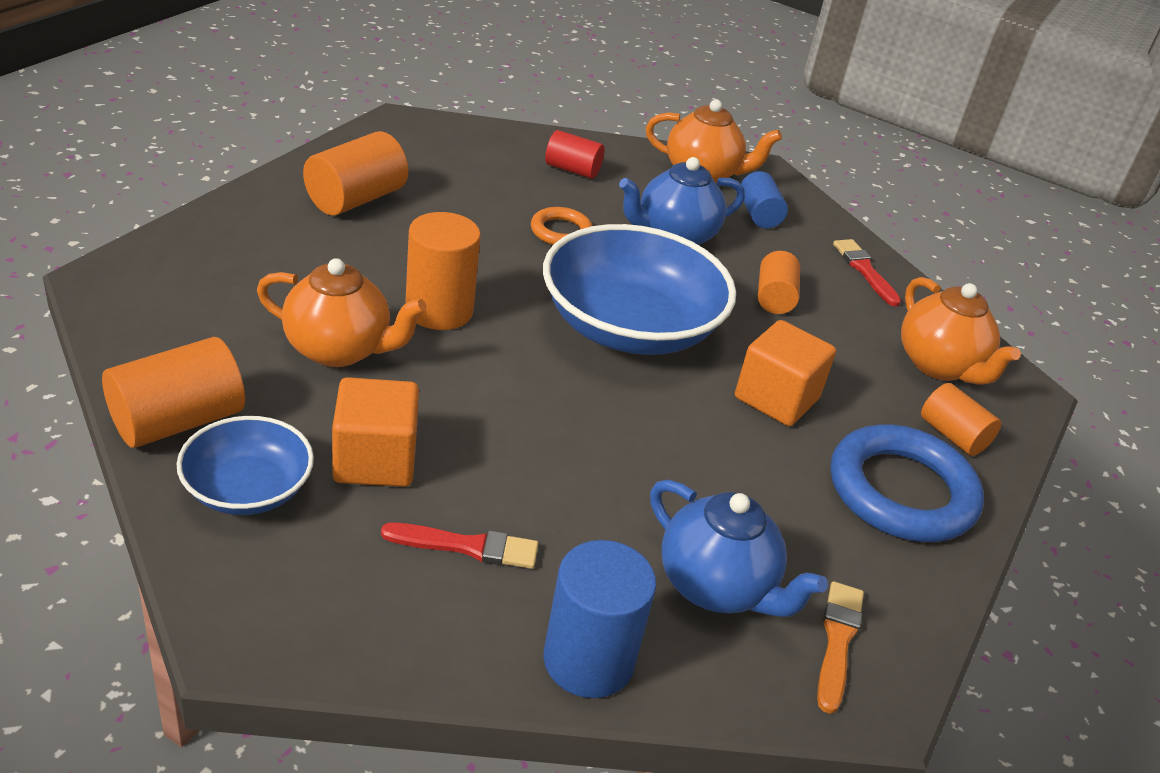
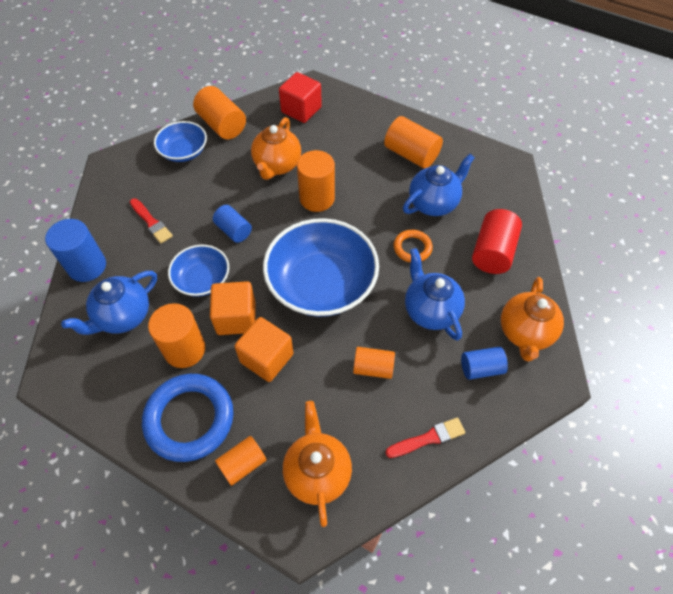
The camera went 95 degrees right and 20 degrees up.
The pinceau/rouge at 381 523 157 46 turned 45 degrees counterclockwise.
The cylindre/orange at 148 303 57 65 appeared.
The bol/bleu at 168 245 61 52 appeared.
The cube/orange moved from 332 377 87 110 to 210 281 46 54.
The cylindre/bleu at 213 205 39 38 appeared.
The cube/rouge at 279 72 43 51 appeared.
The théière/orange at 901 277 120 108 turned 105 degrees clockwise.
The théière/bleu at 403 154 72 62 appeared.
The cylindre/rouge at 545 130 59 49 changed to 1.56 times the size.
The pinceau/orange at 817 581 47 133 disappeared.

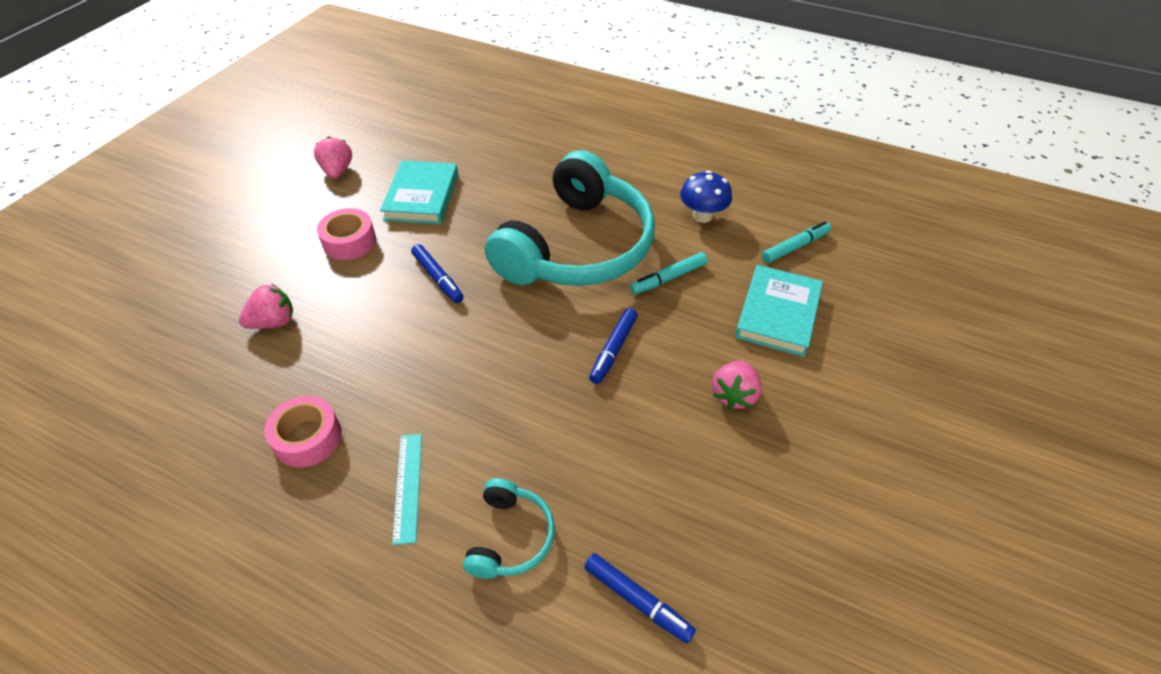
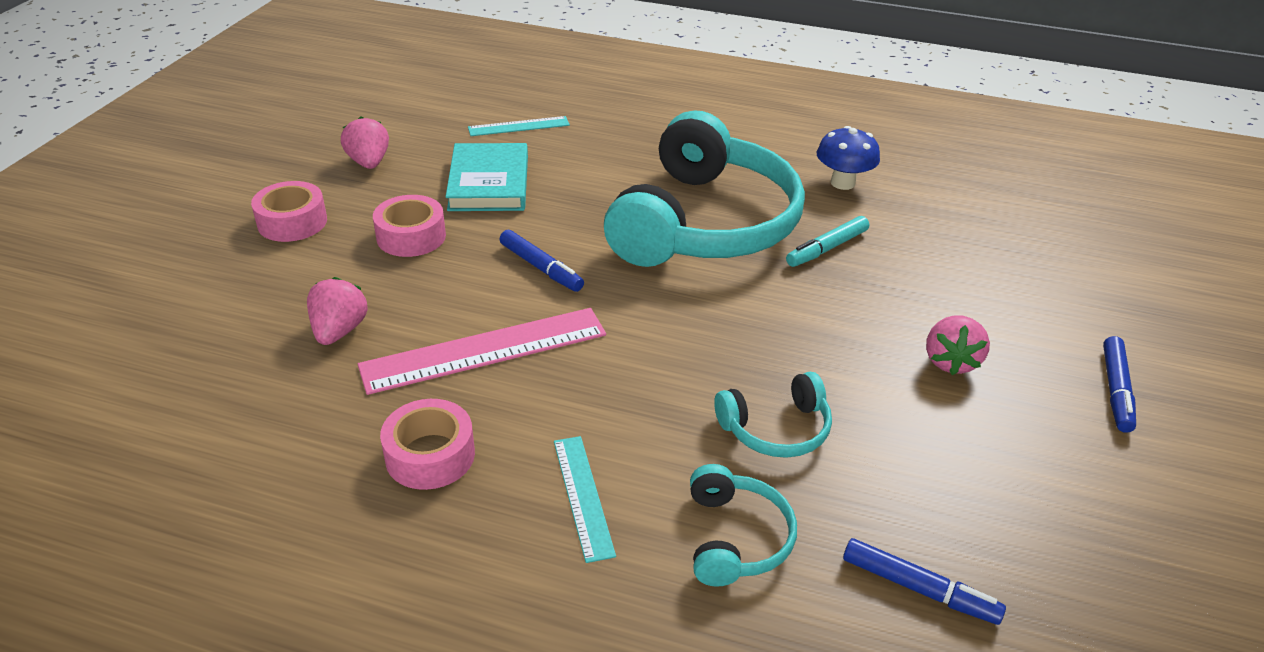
The camera went 10 degrees left and 10 degrees down.
The ruban adhésif/rose at 251 181 76 61 appeared.
The fraise/rose at 239 284 54 45 turned 45 degrees counterclockwise.
The règle/rose at 358 308 248 87 appeared.
The règle/turquoise at 468 116 102 20 appeared.
The casque audio/turquoise at 714 372 118 86 appeared.
The feutre/bleu moved from 589 308 49 76 to 1103 336 33 97.
The livre/turquoise at 735 265 88 92 disappeared.
The feutre/turquoise at 762 221 69 42 disappeared.

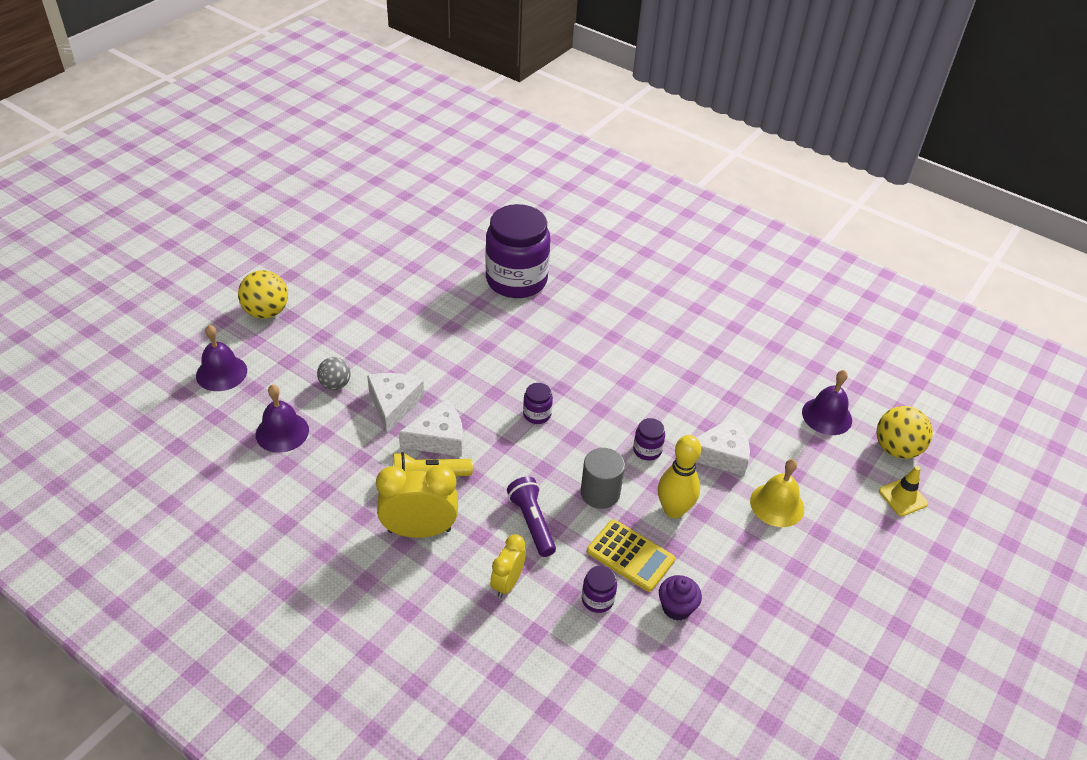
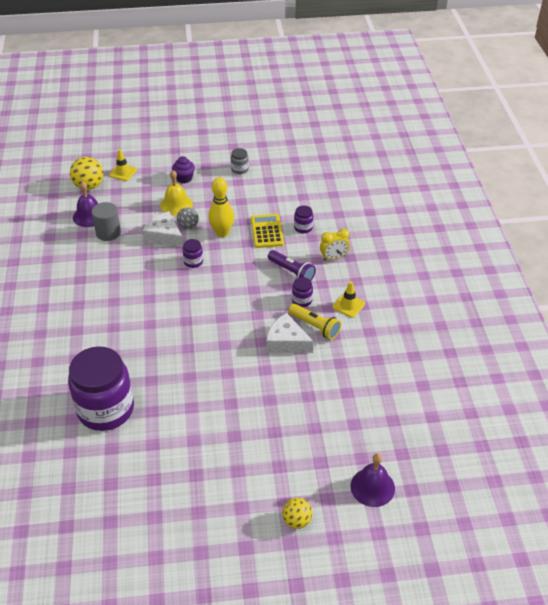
The camera went 130 degrees left and 0 degrees up.
The cylindre/gris moved from 581 448 44 61 to 92 202 29 39.
The muffin/violet moved from 659 575 43 46 to 172 156 23 28.
The balle/gris moved from 317 357 34 33 to 177 207 22 22.
The bocal/gris at 231 148 18 26 appeared.
The lampe de poche/violet at 507 476 49 81 turned 75 degrees counterclockwise.
The balle/jaune at 238 270 50 49 changed to 0.64 times the size.
The bocal/violet moved from 523 383 30 41 to 292 277 21 30.
The réveil/jaune at 376 465 82 73 was replaced by the cône de chantier/jaune at 332 281 33 37.
The cloche/violet at 256 384 53 69 disappeared.
The fromage/blanc at 367 373 57 60 disappeared.

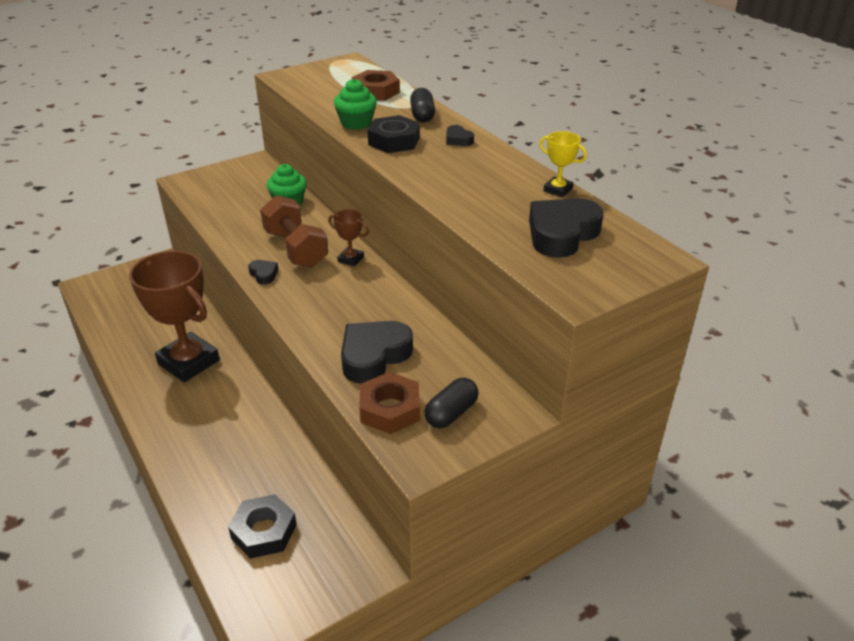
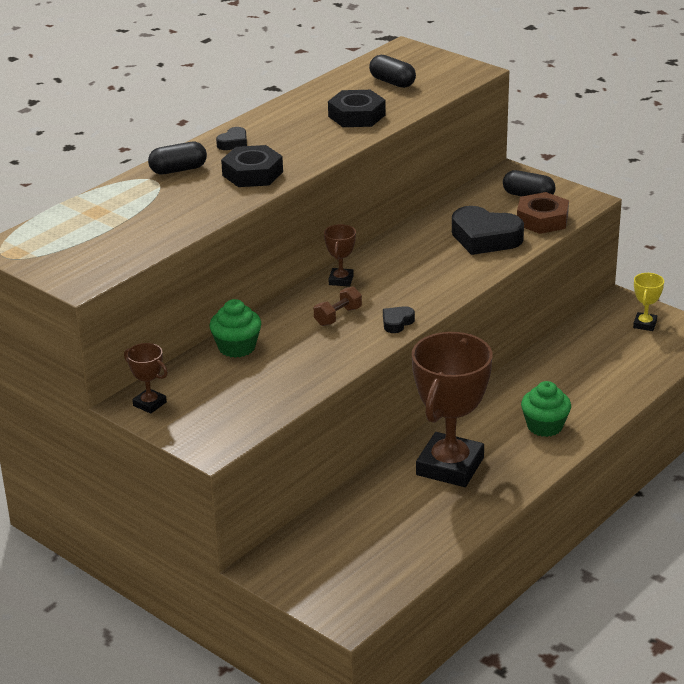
The camera went 105 degrees left and 5 degrees down.
The trophée/marron at 124 343 44 71 appeared.
The haltère/marron at 260 195 68 73 changed to 0.50 times the size.
The écrou/noir moved from 228 494 69 65 to 328 90 58 37.
The cœur/noir at 529 198 75 60 was replaced by the gélule/noir at 369 55 47 33.
The muffin/vert moved from 334 79 43 51 to 521 381 50 56.
The trophée/jaune moved from 539 131 48 66 to 633 273 31 58.
The écrou/marron at 352 70 48 31 disappeared.

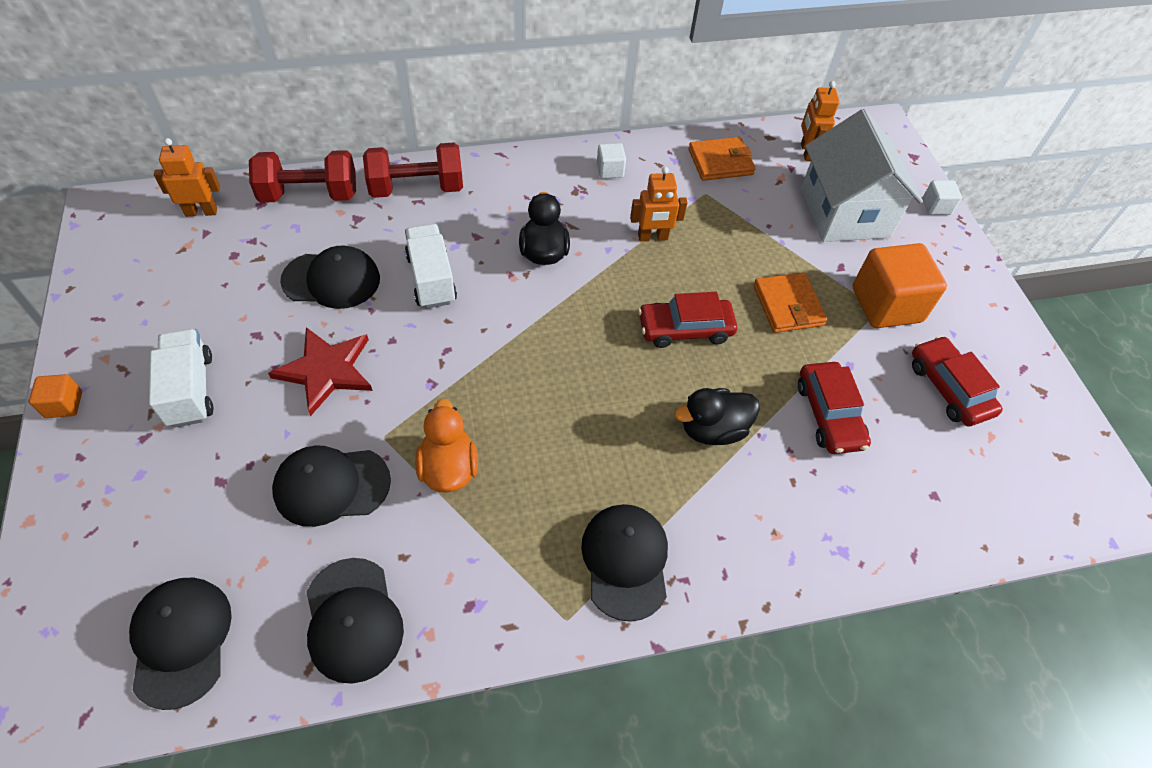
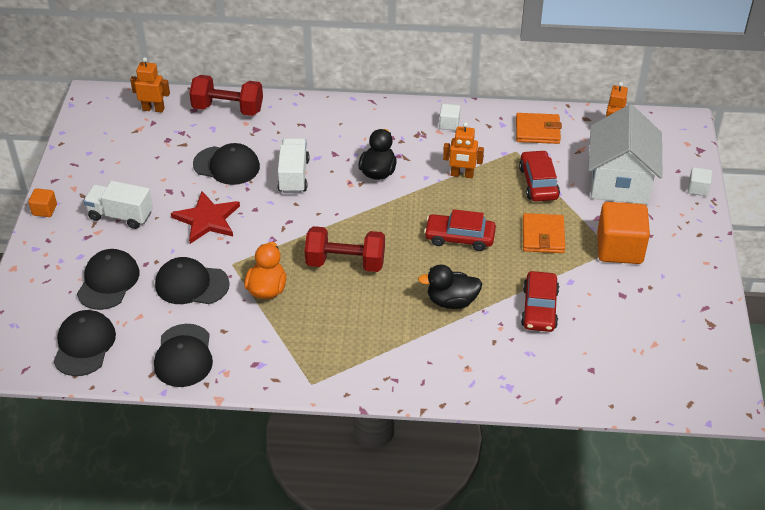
The camera went 20 degrees right and 10 degrees down.
The casquette/noir moved from 581 504 87 118 to 77 249 63 61.
The camion/blanc at 149 329 64 99 turned 75 degrees counterclockwise.
The haltère/rouge moved from 363 143 100 55 to 305 226 80 46.
The voiture/rouge moved from 912 336 91 90 to 519 150 41 51.

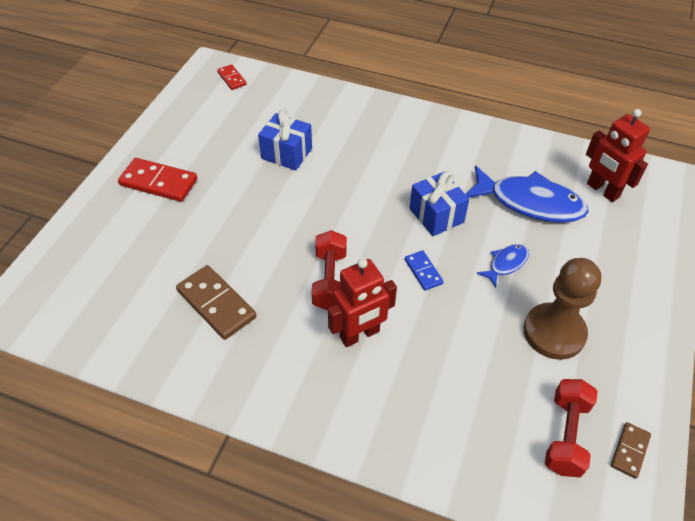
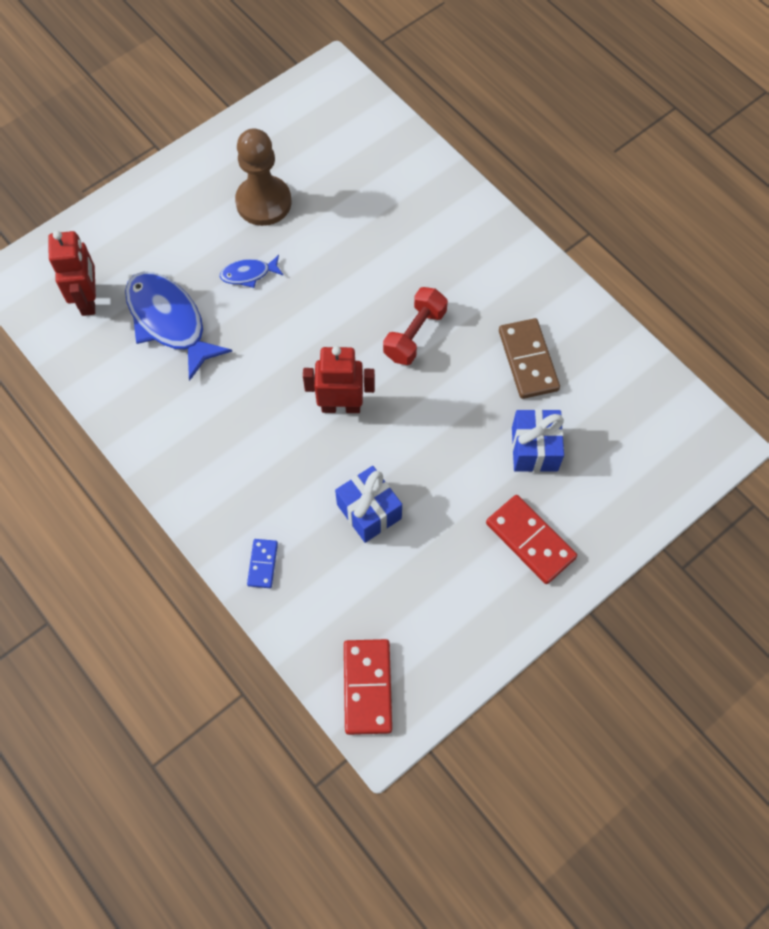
The camera went 150 degrees left and 15 degrees up.
The domino/bleu moved from 405 250 39 41 to 247 539 31 49.
The robot/rouge moved from 328 258 69 89 to 303 346 72 67.
The domino/rouge at 217 64 30 26 changed to 1.81 times the size.
The cadeau/bleu moved from 410 171 59 65 to 512 409 52 63.
The haltère/rouge at 545 379 53 98 disappeared.
The domino/marron at 611 422 40 57 disappeared.

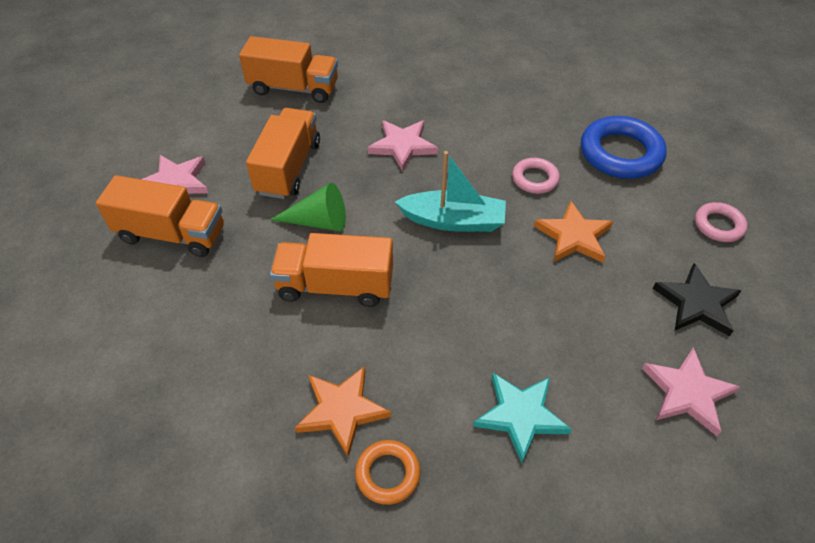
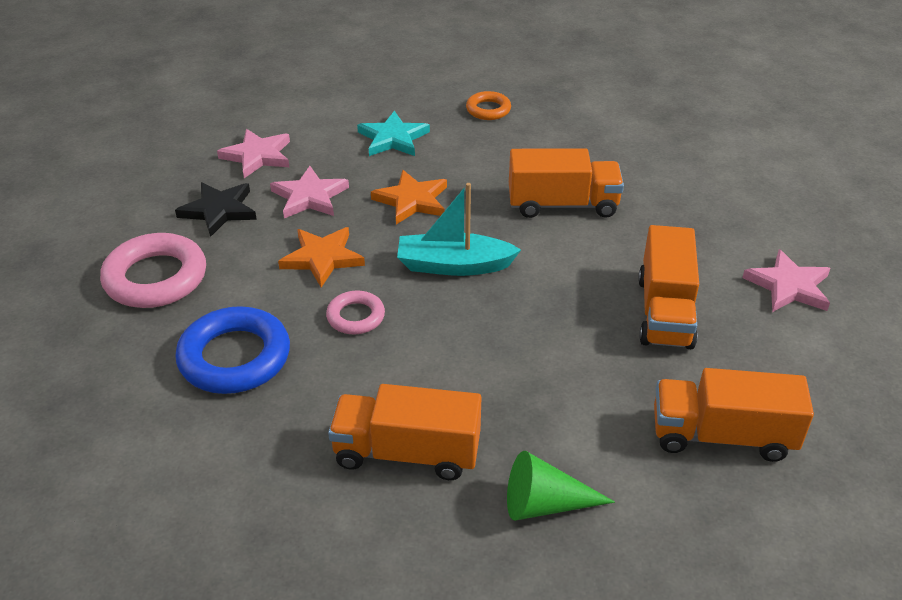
The camera went 175 degrees right and 10 degrees down.
The anneau/rose at 695 202 53 40 changed to 1.84 times the size.
The étoile/rose moved from 368 120 70 52 to 270 166 79 52.
The camion/orange moved from 96 175 128 82 to 328 384 154 96.
The étoile/orange moved from 295 366 96 91 to 371 170 76 54.
The cône/vert moved from 270 183 76 48 to 507 451 108 70.

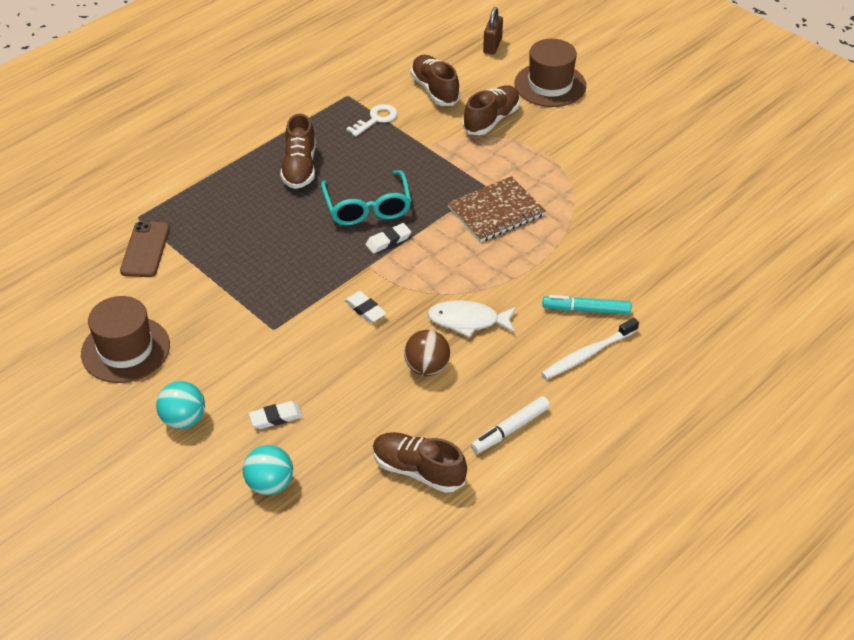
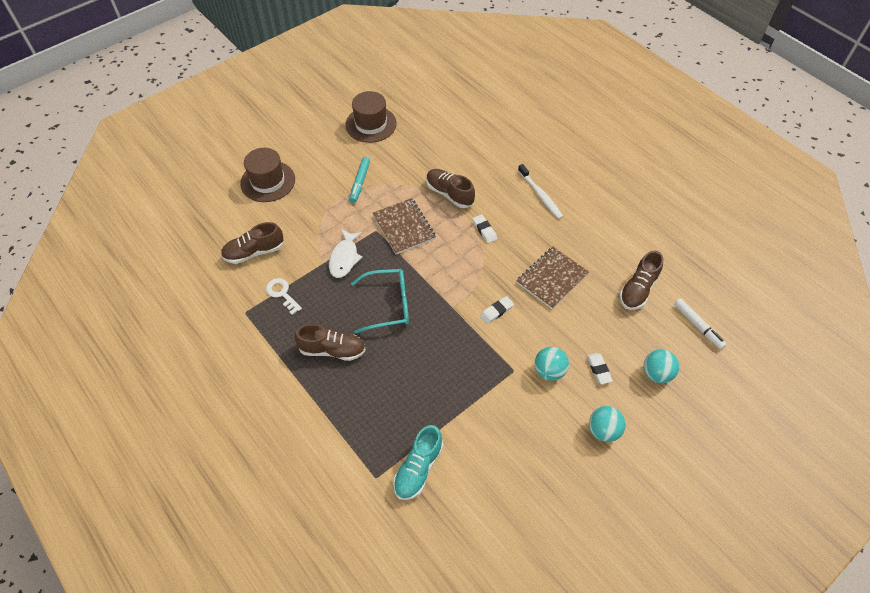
The camera went 85 degrees left and 10 degrees up.
The poisson/blanc moved from 428 301 88 37 to 329 229 34 49.
The chapeau/marron moved from 81 296 89 87 to 345 91 52 52.
The feutre/turquoise moved from 542 295 89 20 to 350 157 20 46.
The téléphone/marron at 120 221 50 56 was replaced by the chaussure/turquoise at 393 425 50 75.
The chaussure/marron moved from 463 85 57 50 to 426 169 49 39.
The gomme/blanc moved from 365 223 46 31 to 472 214 25 29.
The balle/marron at 404 330 46 46 was replaced by the carnet/marron at 517 247 72 62.
The balle/turquoise at 535 347 34 34 appeared.
The feutre/blanc moved from 471 396 79 58 to 674 298 53 51.
The cadenas/marron at 483 7 20 48 disappeared.

